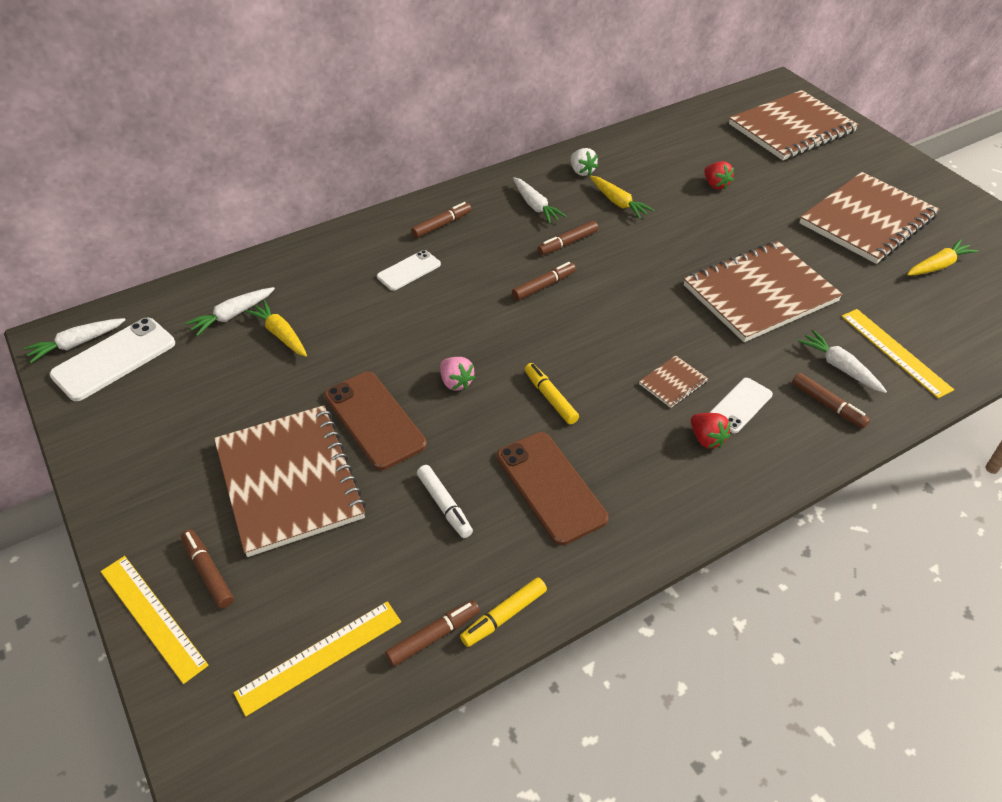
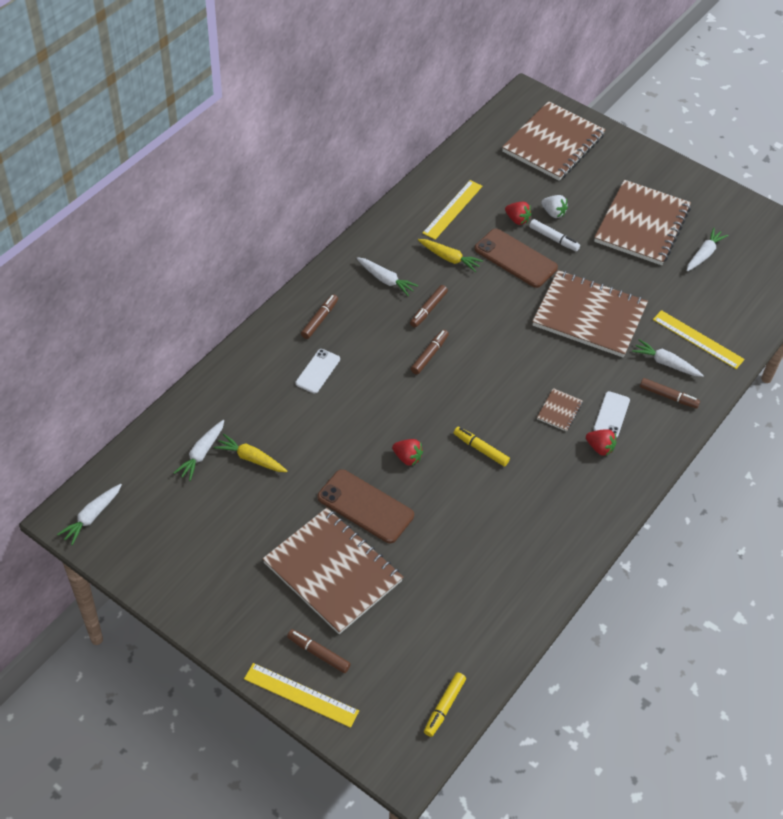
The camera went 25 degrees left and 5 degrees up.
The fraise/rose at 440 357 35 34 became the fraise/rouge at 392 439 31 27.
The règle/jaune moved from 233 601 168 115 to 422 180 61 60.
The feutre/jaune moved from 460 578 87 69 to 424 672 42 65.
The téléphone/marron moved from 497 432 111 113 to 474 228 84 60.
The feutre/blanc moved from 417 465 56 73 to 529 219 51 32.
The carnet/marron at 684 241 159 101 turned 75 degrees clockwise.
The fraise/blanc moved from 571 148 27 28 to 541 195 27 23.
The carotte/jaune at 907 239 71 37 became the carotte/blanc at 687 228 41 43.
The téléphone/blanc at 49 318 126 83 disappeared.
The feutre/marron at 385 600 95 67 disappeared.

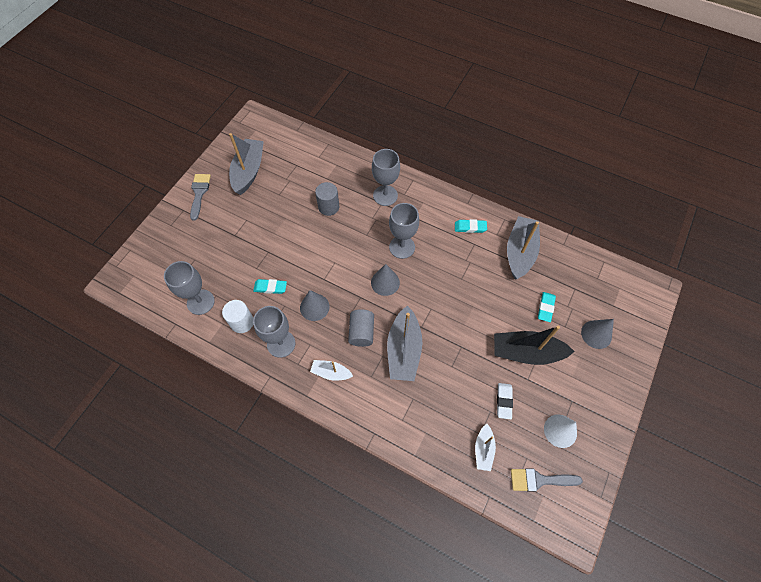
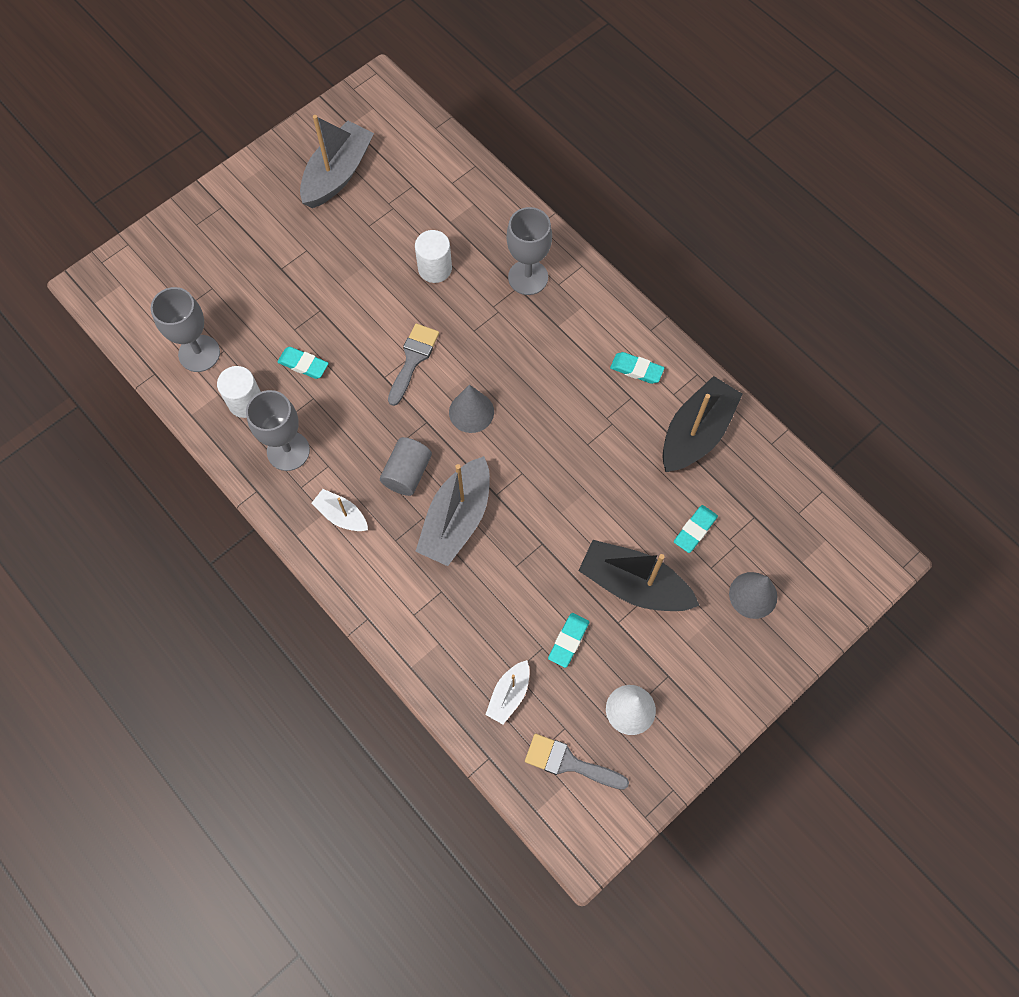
The camera went 20 degrees right and 5 degrees up.
The pinceau/gris moved from 190 174 21 46 to 388 323 51 83.
The cylindre/gris at 315 182 24 34 became the cylindre/blanc at 415 230 37 53.
The gomme/blanc at 497 383 16 36 became the gomme/turquoise at 548 613 41 55.
The bateau/gris at 507 216 33 63 became the bateau/noir at 662 376 81 96.
The cône/gris at 300 290 29 31 disappeared.
The verre à pied/gris at 389 203 30 56 disappeared.

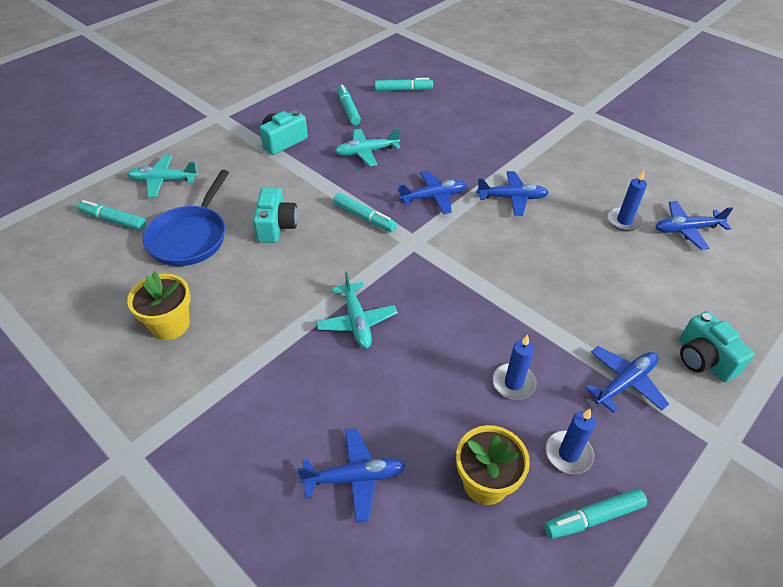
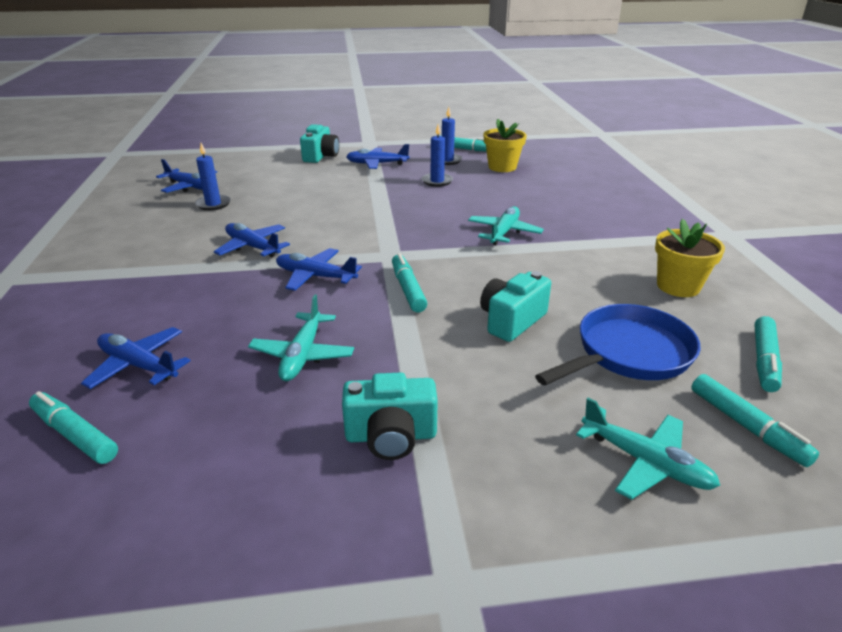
The camera went 140 degrees left and 15 degrees down.
The avion/bleu moved from 298 428 108 95 to 81 327 109 62.
The avion/turquoise at 335 128 66 39 turned 75 degrees clockwise.
The feutre/turquoise moved from 337 85 24 40 to 754 316 28 76.

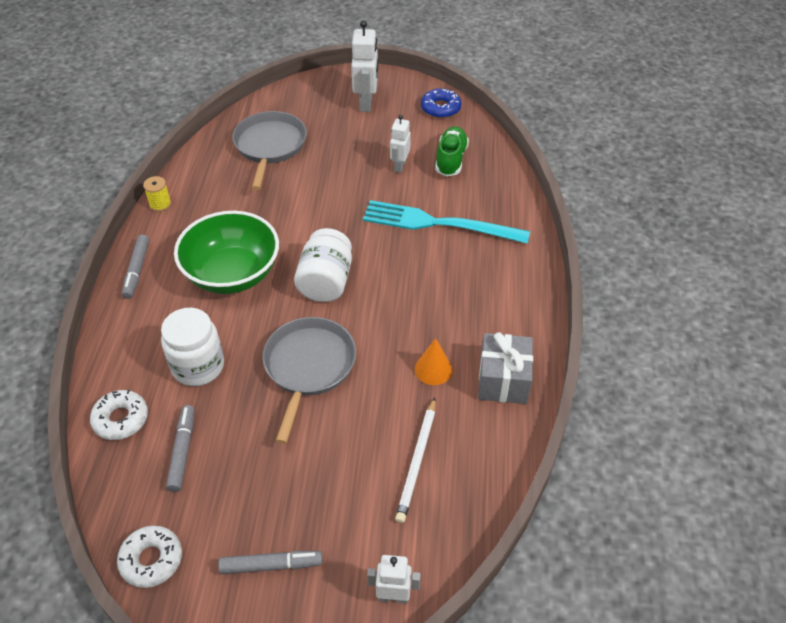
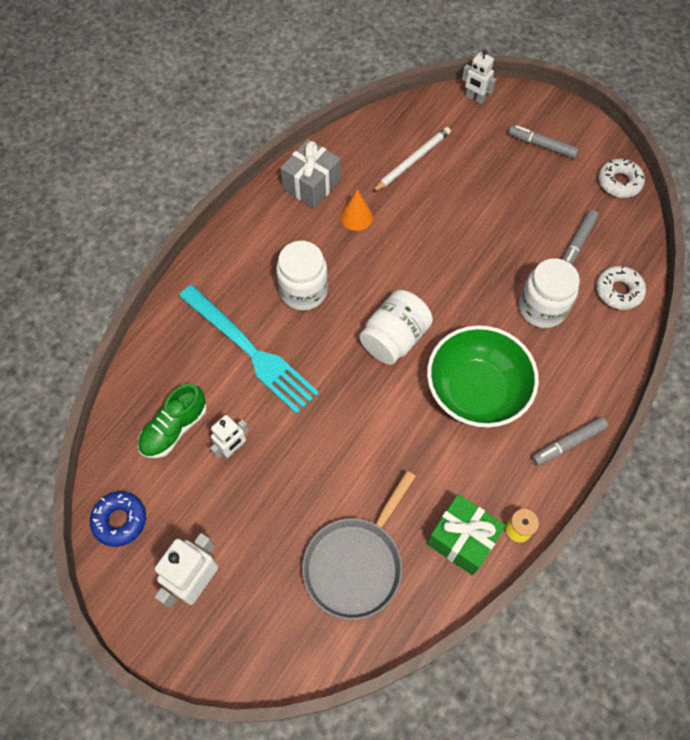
The camera went 150 degrees left and 15 degrees up.
The bocal/blanc at 276 241 52 70 appeared.
The cadeau/vert at 427 494 79 81 appeared.
The feutre/gris at 122 235 27 64 turned 150 degrees counterclockwise.
The poêle/gris at 262 317 94 127 disappeared.

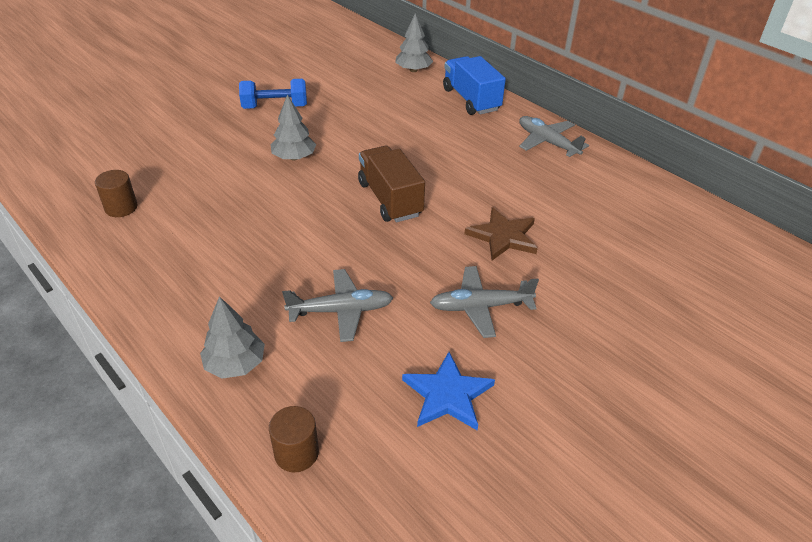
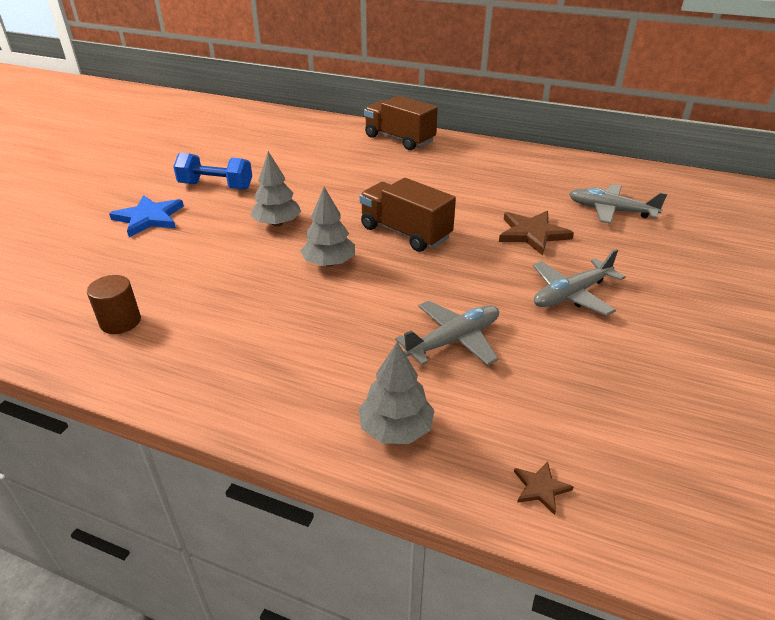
The camera went 25 degrees left and 5 degrees down.
The étoile/bleu moved from 402 352 93 78 to 109 195 75 42.
The haltère/bleu at 239 79 68 30 turned 45 degrees clockwise.
The arbre/gris moved from 395 13 38 59 to 300 187 55 79.
The camion/bleu at 443 56 63 59 became the camion/marron at 364 95 74 55.
The cylindre/marron at 269 406 50 67 was replaced by the étoile/marron at 514 461 59 54.
The avion/gris moved from 519 116 70 41 to 569 184 98 40.

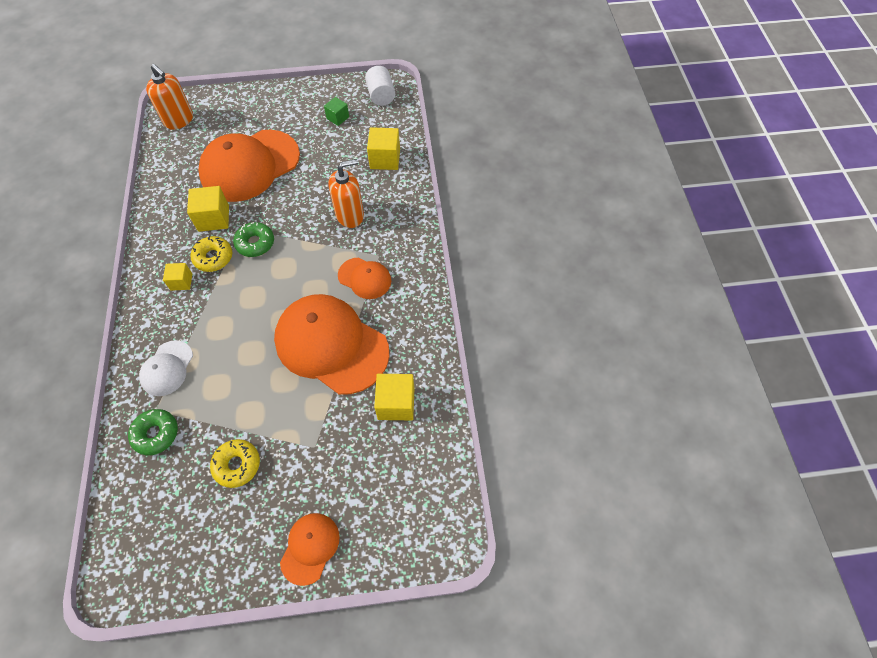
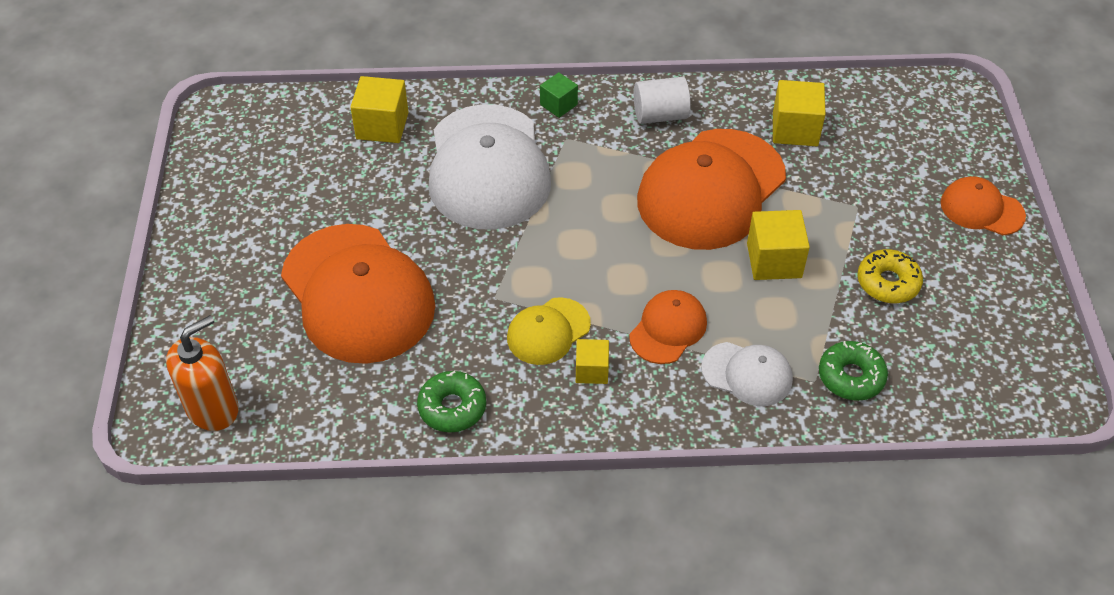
The camera went 85 degrees left and 10 degrees down.
The beignet/vert moved from 233 222 41 35 to 417 371 69 62.
The distributeur de savon/orange at 328 159 36 69 was replaced by the casquette/blanc at 428 104 123 125.
The beignet/jaune at 191 236 41 36 was replaced by the casquette/jaune at 507 297 84 68.
The cube/vert moved from 324 97 25 29 to 540 72 38 46.
The casquette/orange moved from 338 258 53 41 to 629 290 78 74.
The cylindre/blanc moved from 365 66 30 40 to 634 77 57 47.
The cube/jaune moved from 187 186 42 46 to 747 210 63 70.

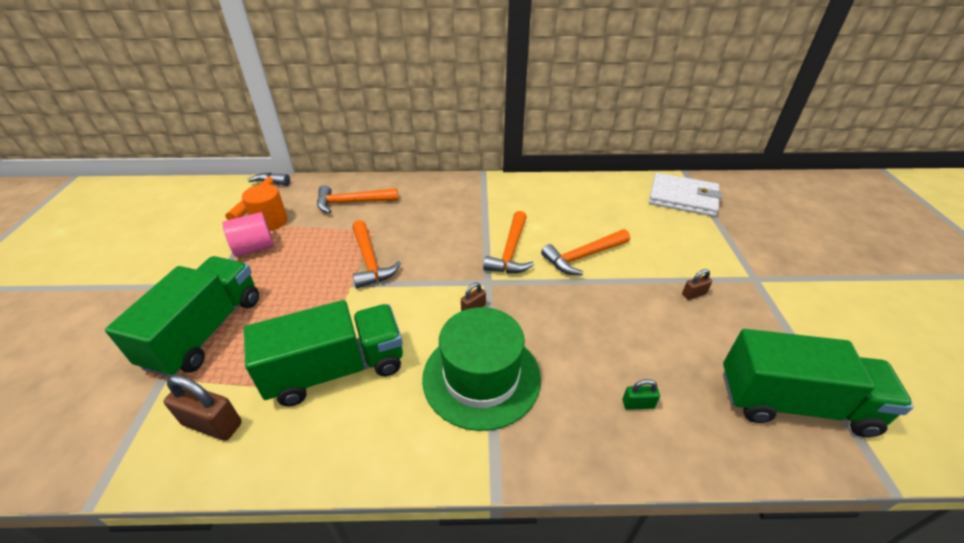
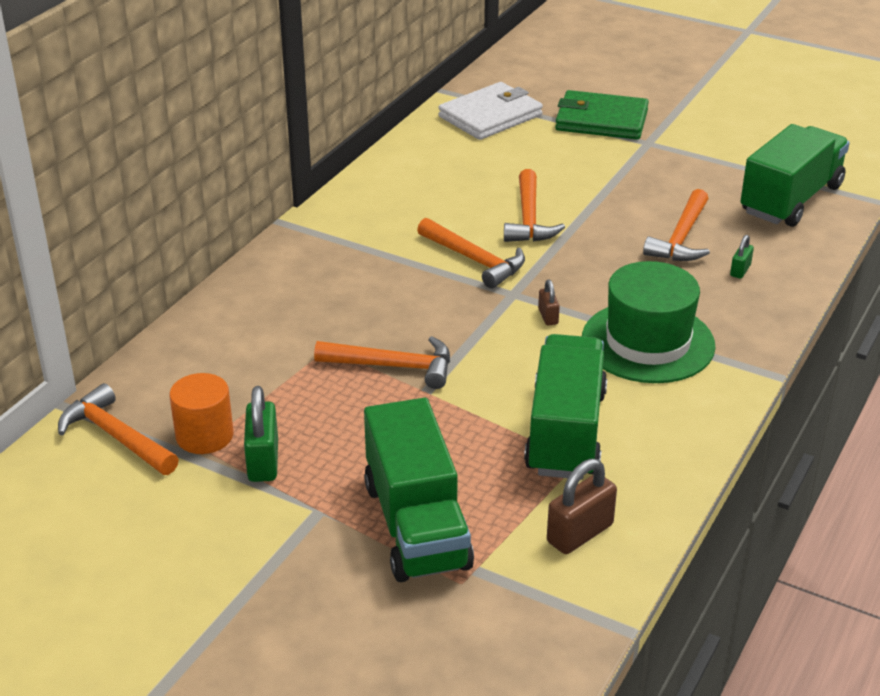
The camera went 60 degrees left and 5 degrees down.
The cylindre/rose at 222 212 52 45 was replaced by the cadenas/vert at 244 386 34 96.
The camion/vert at 105 256 154 121 turned 150 degrees counterclockwise.
The portefeuille/vert at 555 90 94 50 appeared.
The marteau/orange moved from 317 185 82 28 to 643 189 67 72.
The cadenas/marron at 682 269 30 31 disappeared.

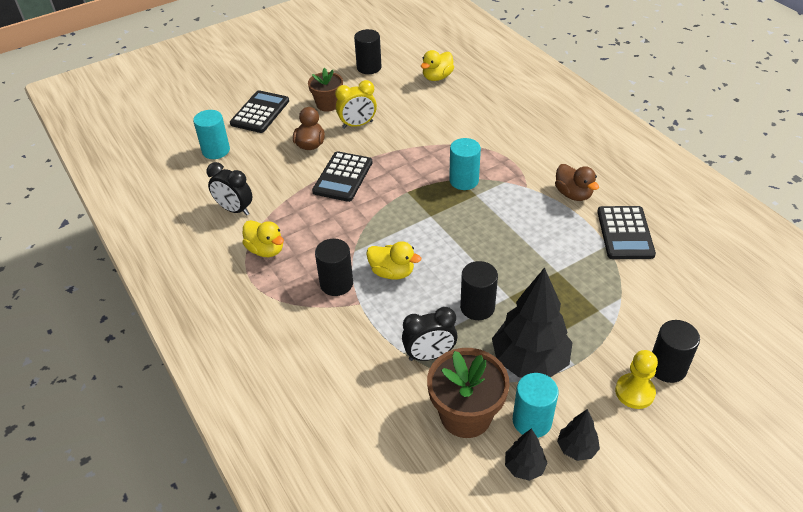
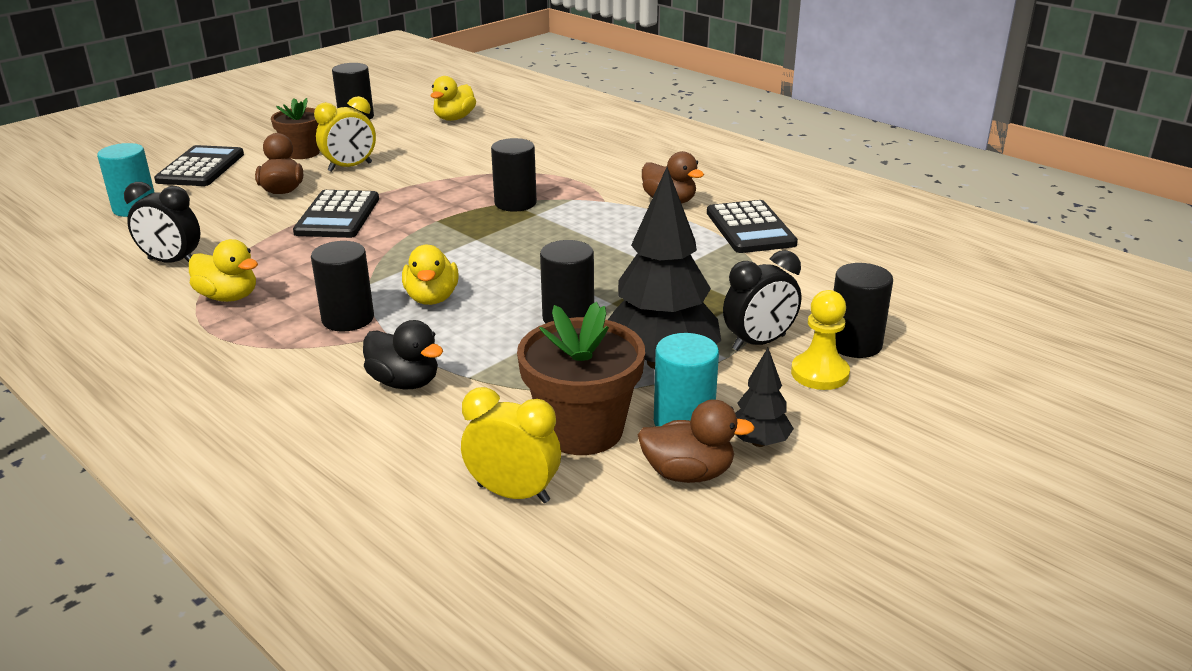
The camera went 15 degrees left and 15 degrees down.
The canard/noir at 363 320 80 69 appeared.
The canard/jaune at 366 241 55 39 turned 75 degrees clockwise.
The réveil/jaune at 461 387 100 116 appeared.
The cylindre/turquoise at 449 138 32 52 became the cylindre/noir at 491 138 46 74.
The arbre/noir at 505 428 42 53 was replaced by the canard/marron at 638 399 117 84.
The réveil/noir moved from 402 307 56 54 to 723 250 78 101.

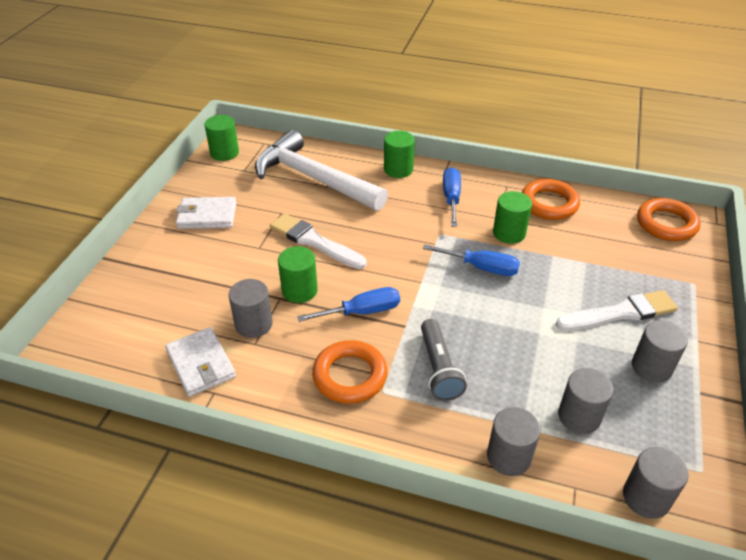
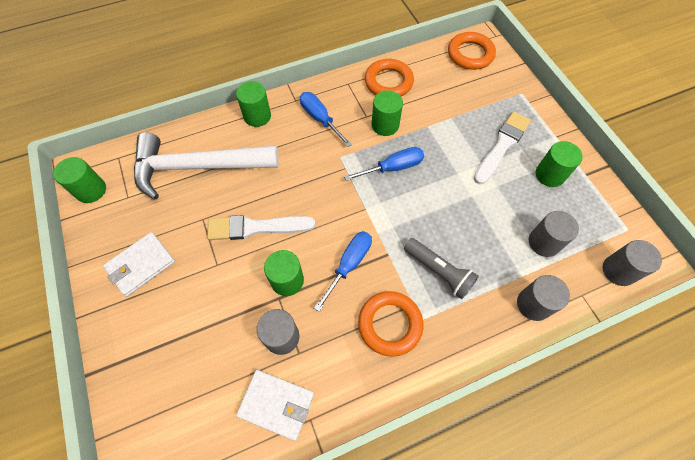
The camera went 40 degrees left and 20 degrees up.
The cylindre/gris at 632 320 56 63 became the cylindre/vert at 536 141 47 46.

